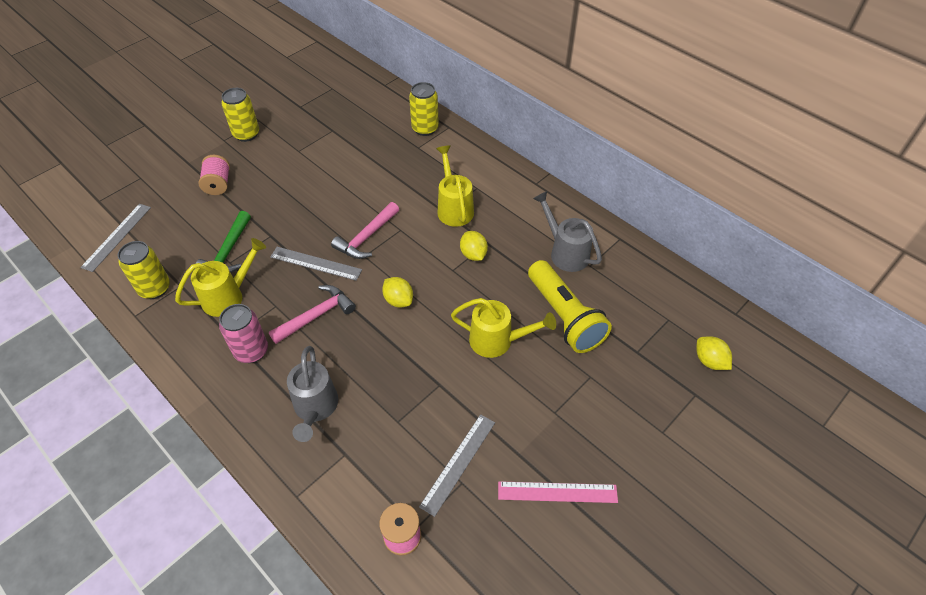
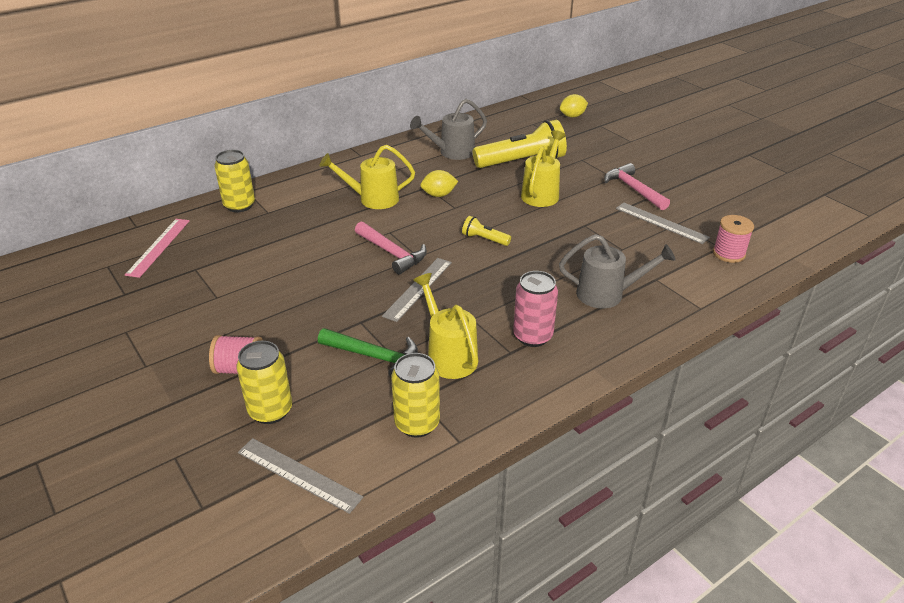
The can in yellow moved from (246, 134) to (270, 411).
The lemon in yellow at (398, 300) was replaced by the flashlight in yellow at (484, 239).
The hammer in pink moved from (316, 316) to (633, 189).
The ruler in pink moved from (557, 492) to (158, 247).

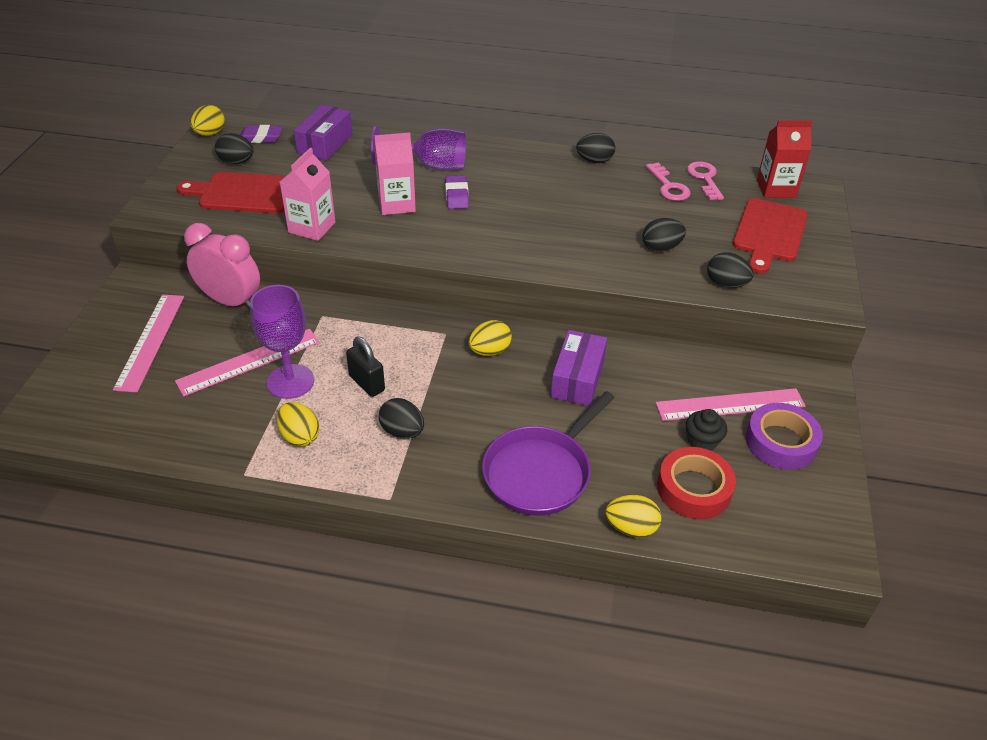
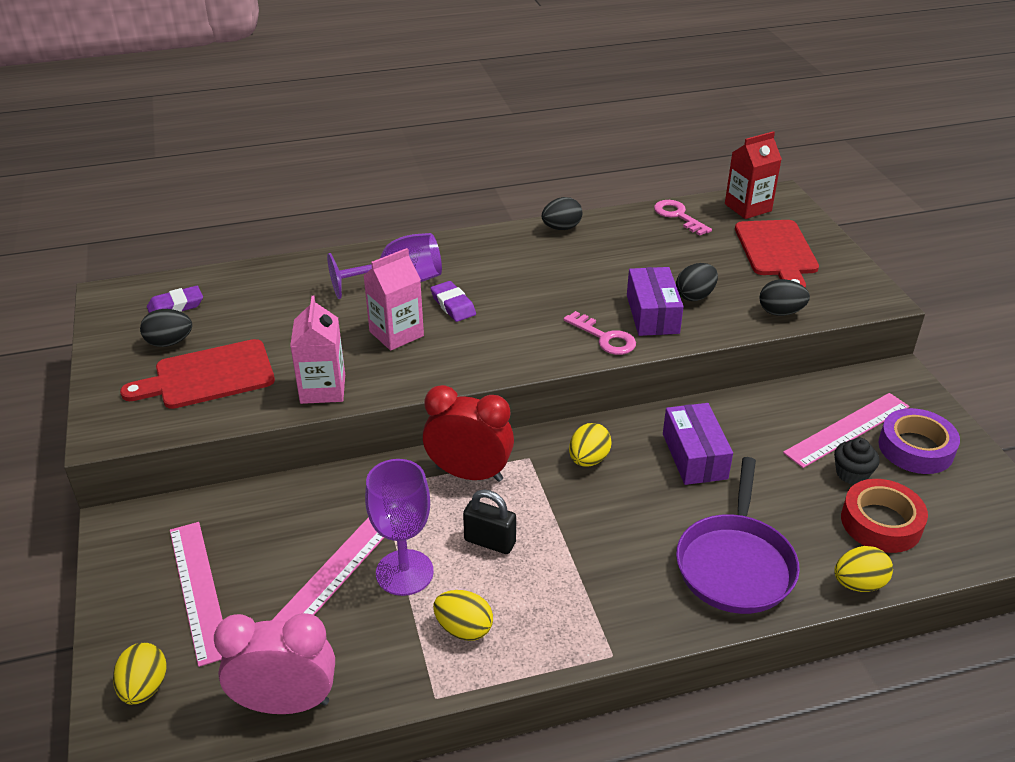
The egg in yellow moved from (210, 133) to (144, 688).
The box in purple moved from (325, 144) to (652, 314).
The key in pink moved from (668, 186) to (605, 338).
The clock in pink moved from (231, 301) to (286, 703).
The egg in black at (402, 431) disappeared.
The clock in red at (469, 474) appeared.

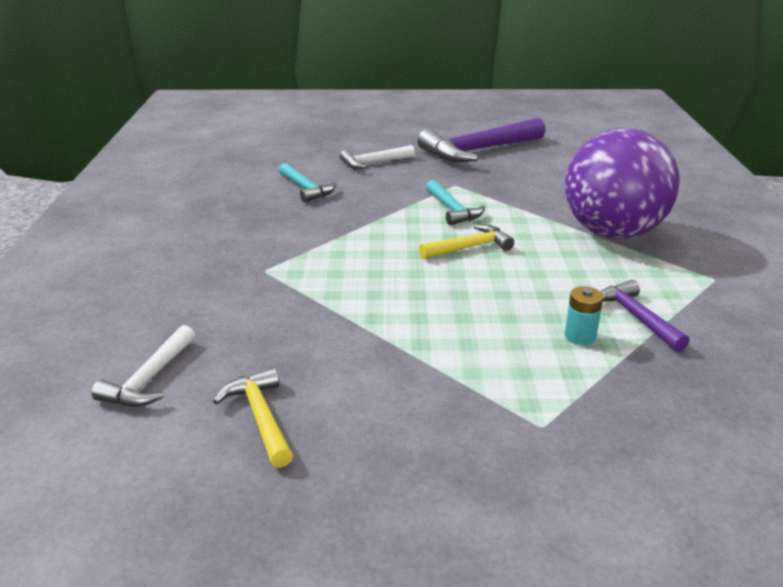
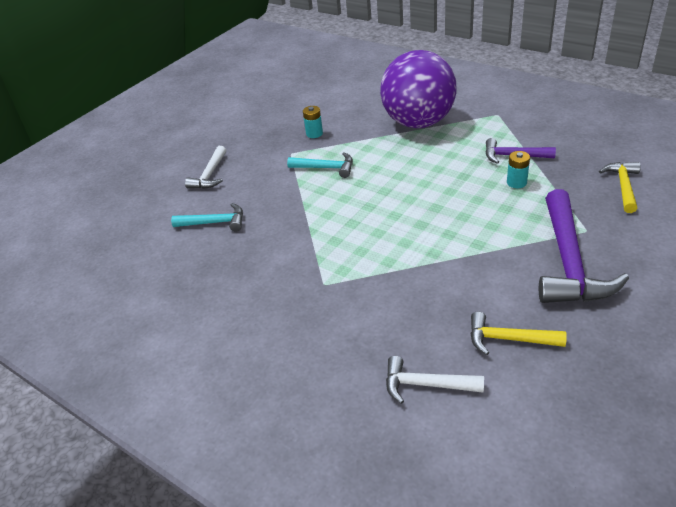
The hammer in purple moved from (478, 150) to (569, 262).
The hammer in yellow moved from (470, 247) to (623, 186).
The hammer in white at (149, 379) turned 135 degrees clockwise.
The battery in turquoise at (314, 133) appeared.

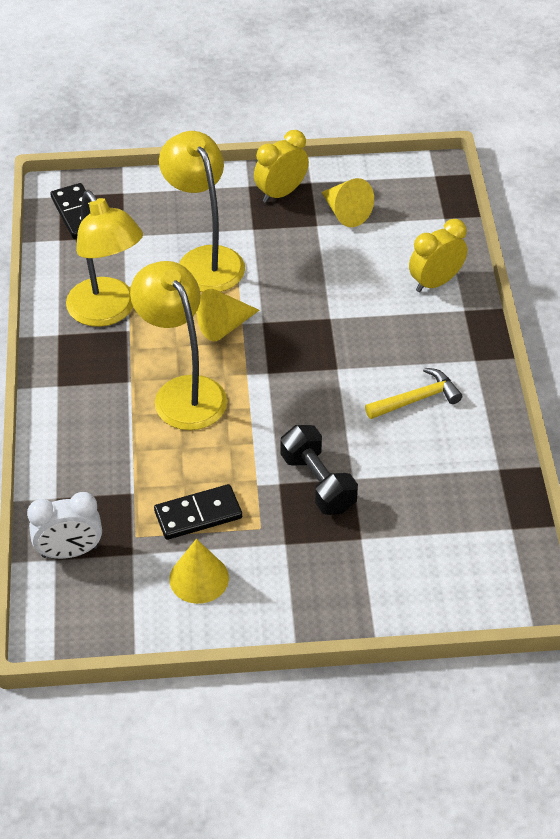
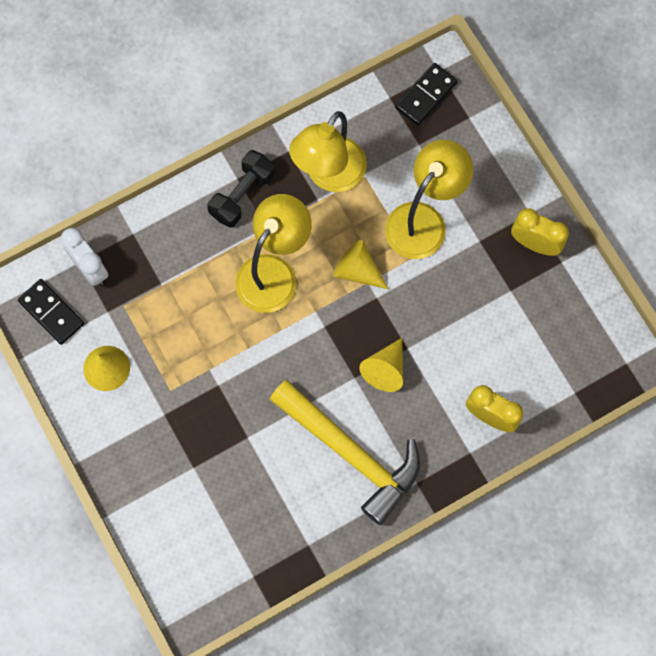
The cone in yellow moved from (345, 212) to (385, 369).
The hammer in yellow at (416, 399) changed to 2.01 times the size.
The dumbbell in black moved from (318, 483) to (242, 194).
The domino in black moved from (198, 514) to (51, 312).

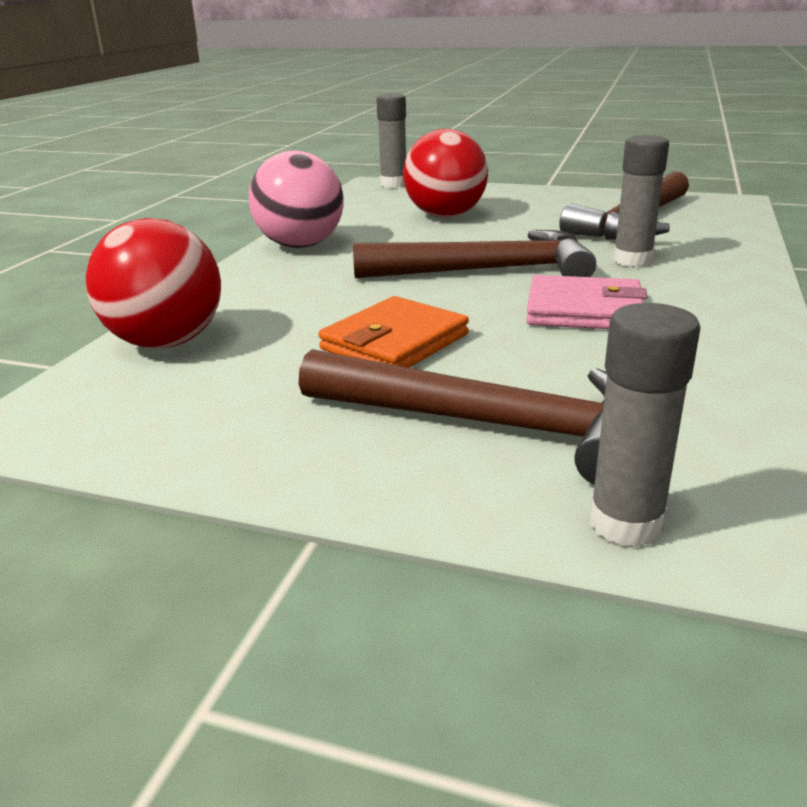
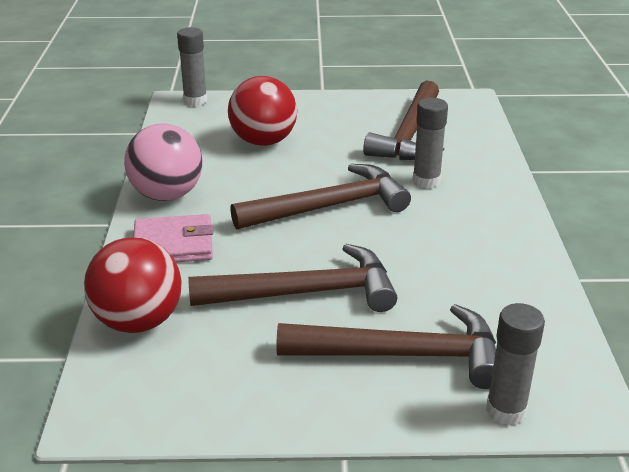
The wallet in pink moved from (584, 310) to (173, 244).
The wallet in orange at (395, 342) was replaced by the hammer in brown at (304, 293).

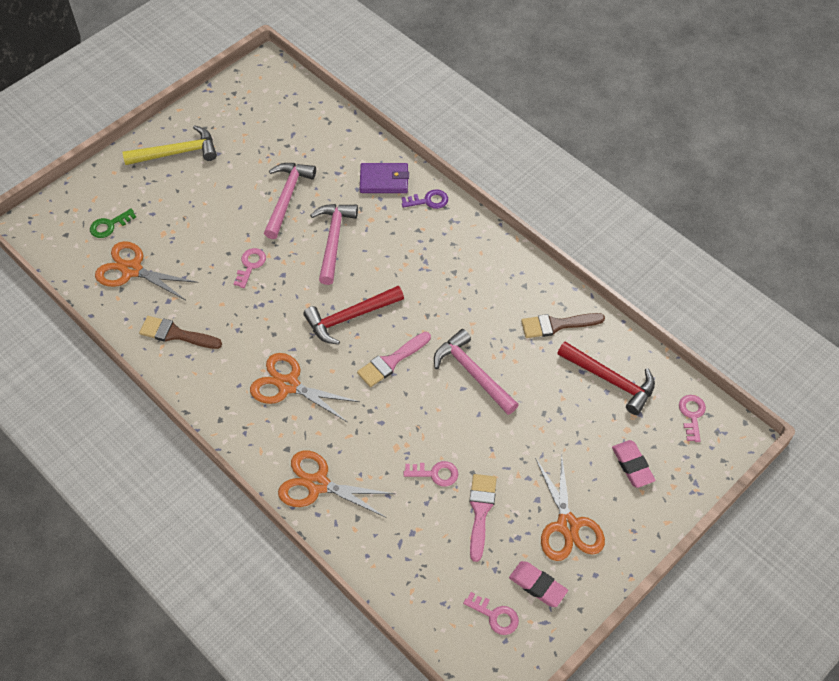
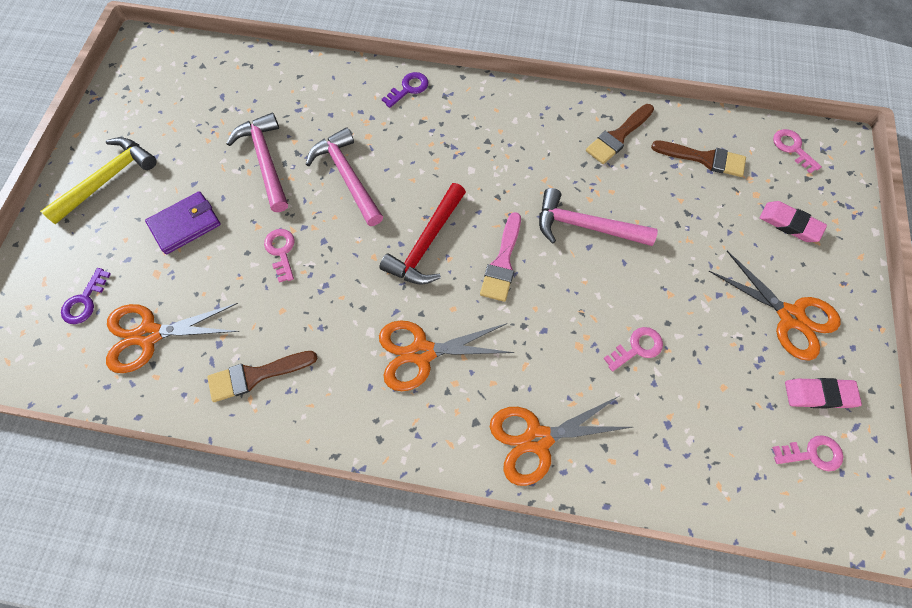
The wallet in purple moved from (384, 180) to (185, 224).
The key in green at (109, 225) became the key in purple at (85, 301).
The hammer in red at (610, 380) was replaced by the brush in brown at (704, 158).
The brush in pink at (480, 511) disappeared.

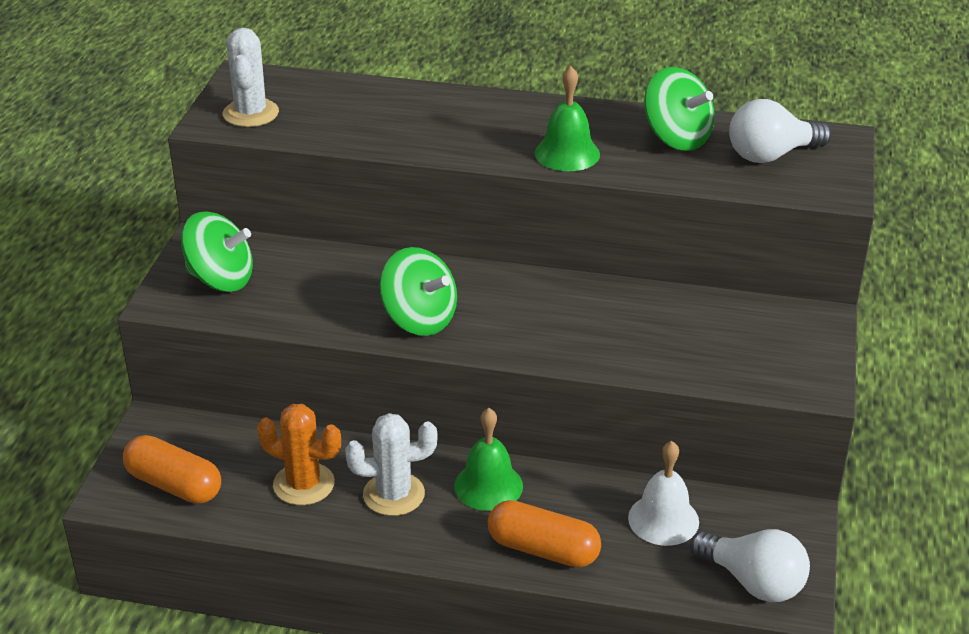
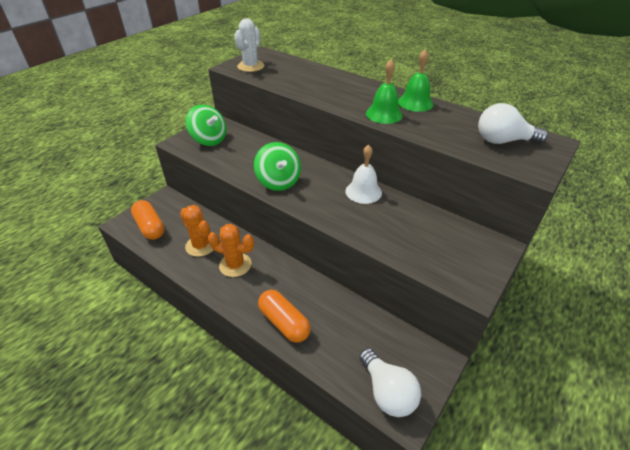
The spinning top in green at (676, 138) disappeared.
The bell in green moved from (488, 486) to (415, 103).
The cactus in white at (394, 494) became the cactus in orange at (235, 265).
The bell in white moved from (663, 519) to (363, 192).

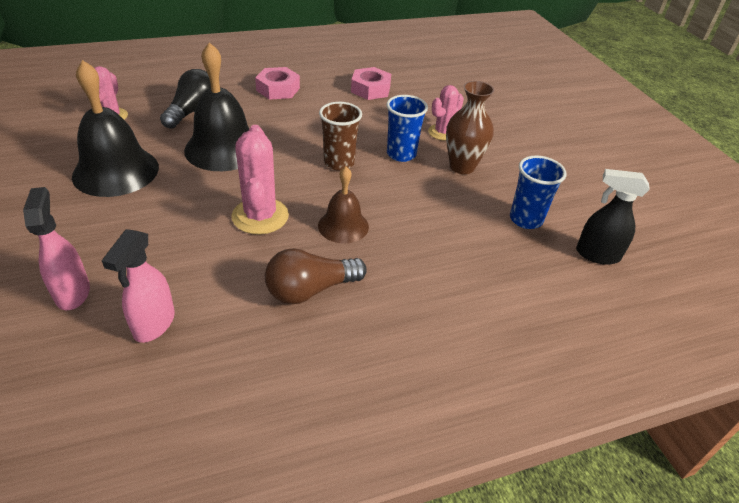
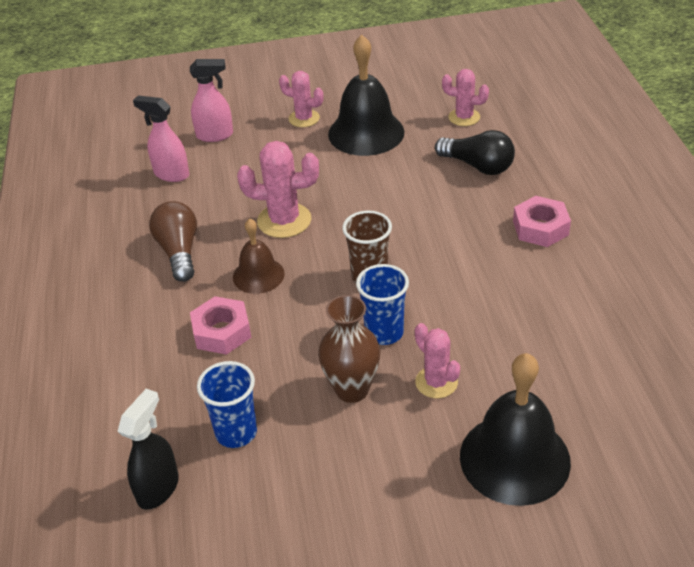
The bell in black moved from (223, 148) to (514, 458).
The nut in pink moved from (370, 89) to (221, 332).
The cactus in pink at (304, 118) appeared.

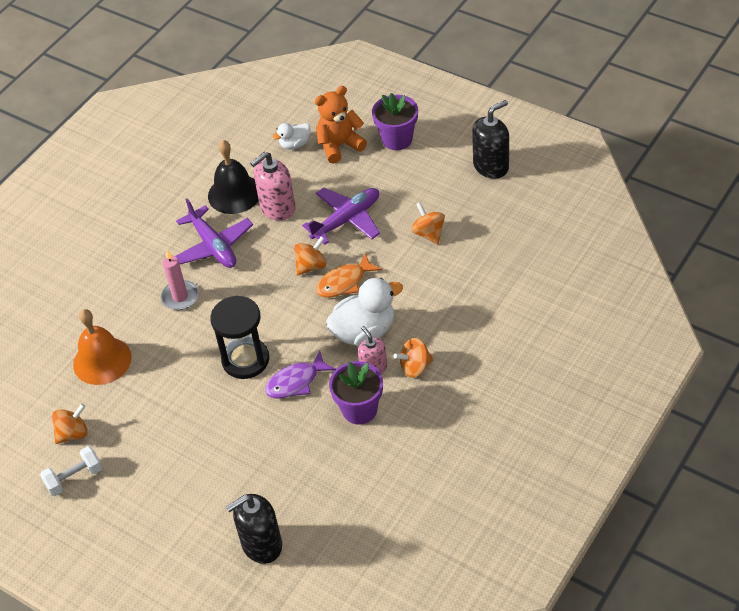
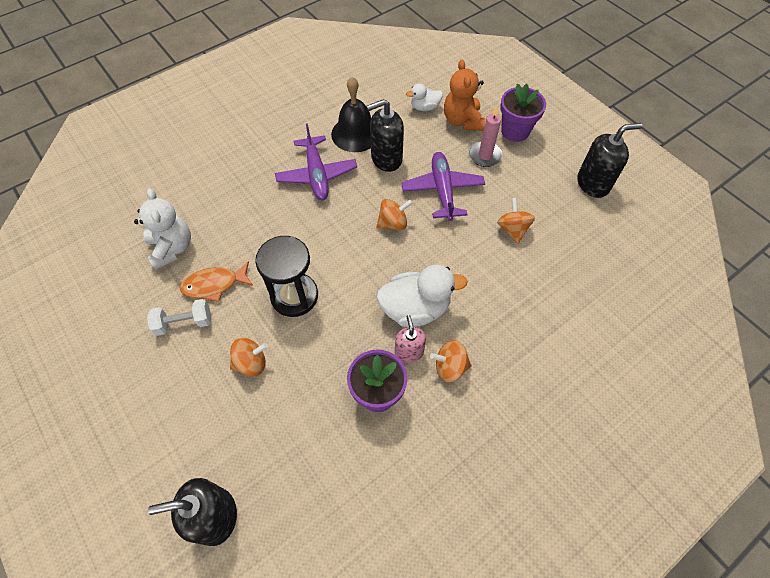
The teddy bear in orange at (340, 146) turned 90 degrees counterclockwise.
The soap dispenser in pink at (277, 208) became the soap dispenser in black at (386, 159).
The plane in purple at (347, 220) turned 75 degrees counterclockwise.
The candle in pink moved from (180, 297) to (485, 156).
The fish in orange moved from (344, 282) to (214, 285).
The bell in orange at (102, 360) was replaced by the teddy bear in white at (172, 248).
The fish in purple at (296, 382) disappeared.
The spinning top in orange moved from (73, 433) to (251, 363).
The dumbbell in white moved from (74, 478) to (184, 323).

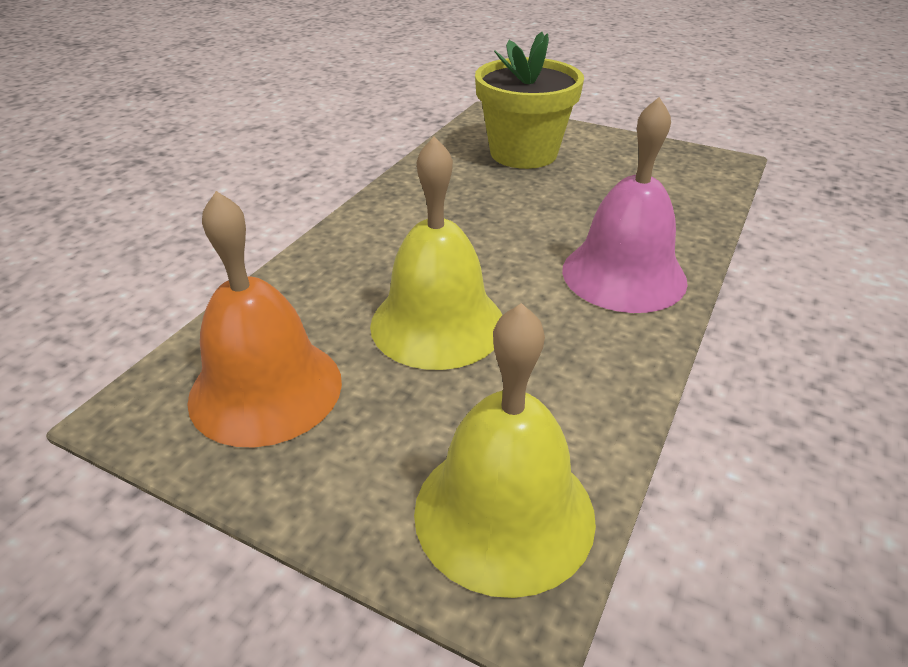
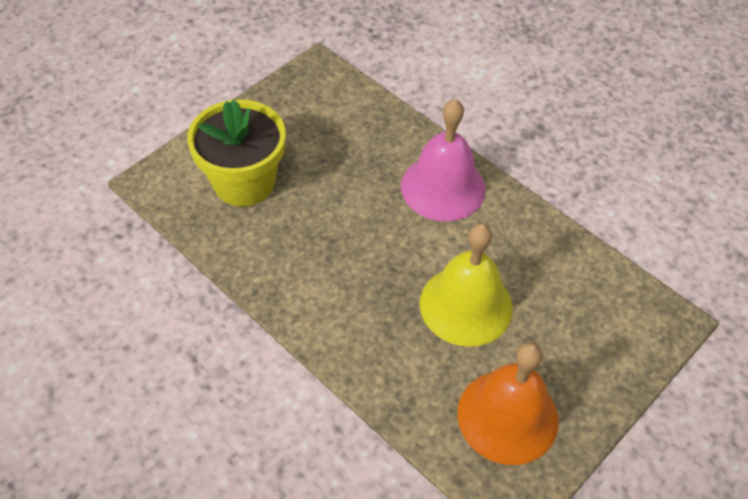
The bell in yellow at (504, 512) disappeared.

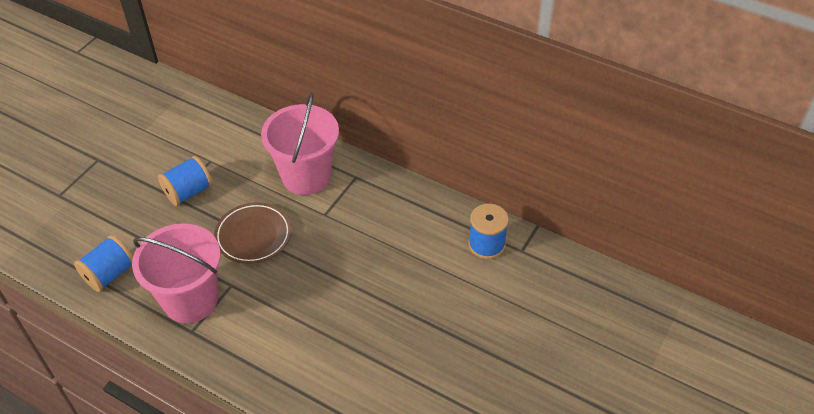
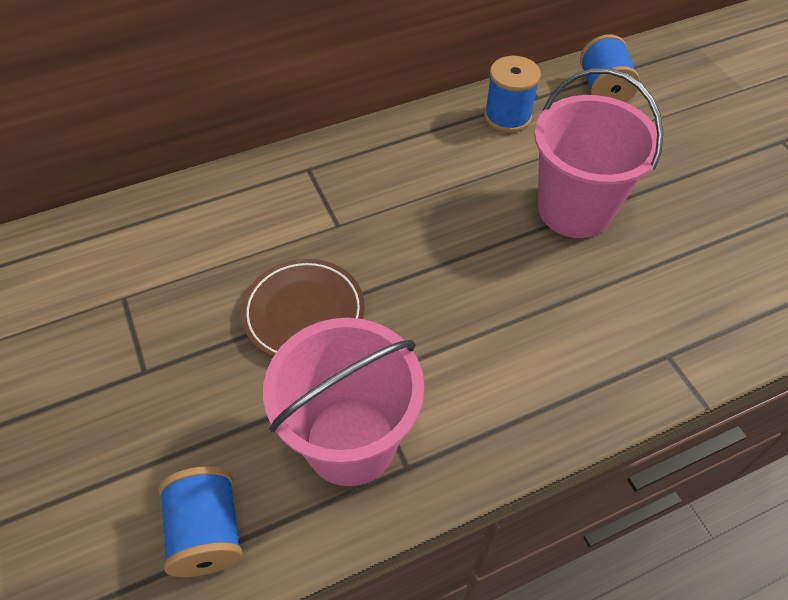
The bucket in pink moved from (306, 176) to (574, 209).
The spool in blue moved from (189, 192) to (603, 89).

